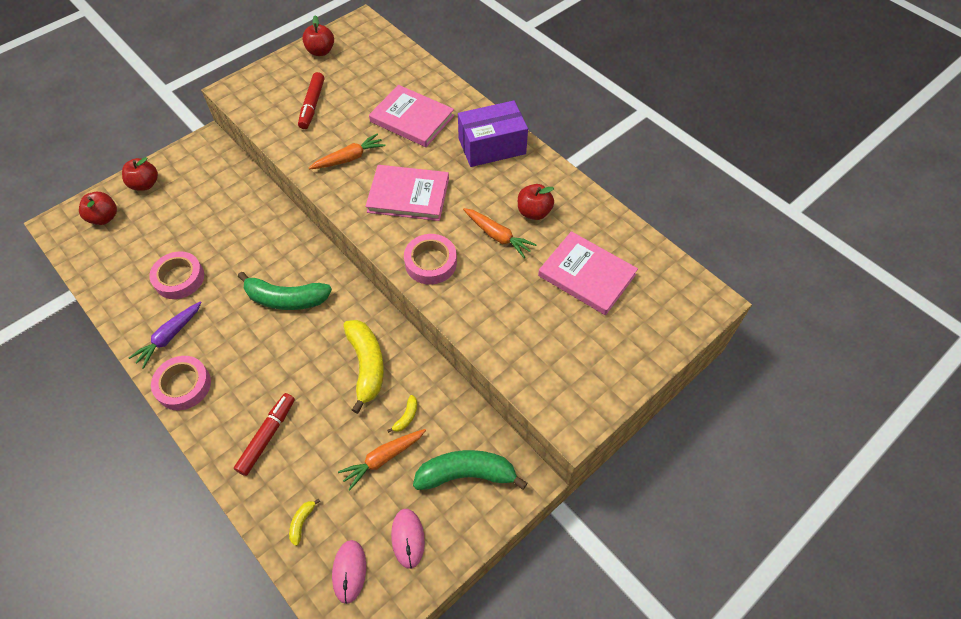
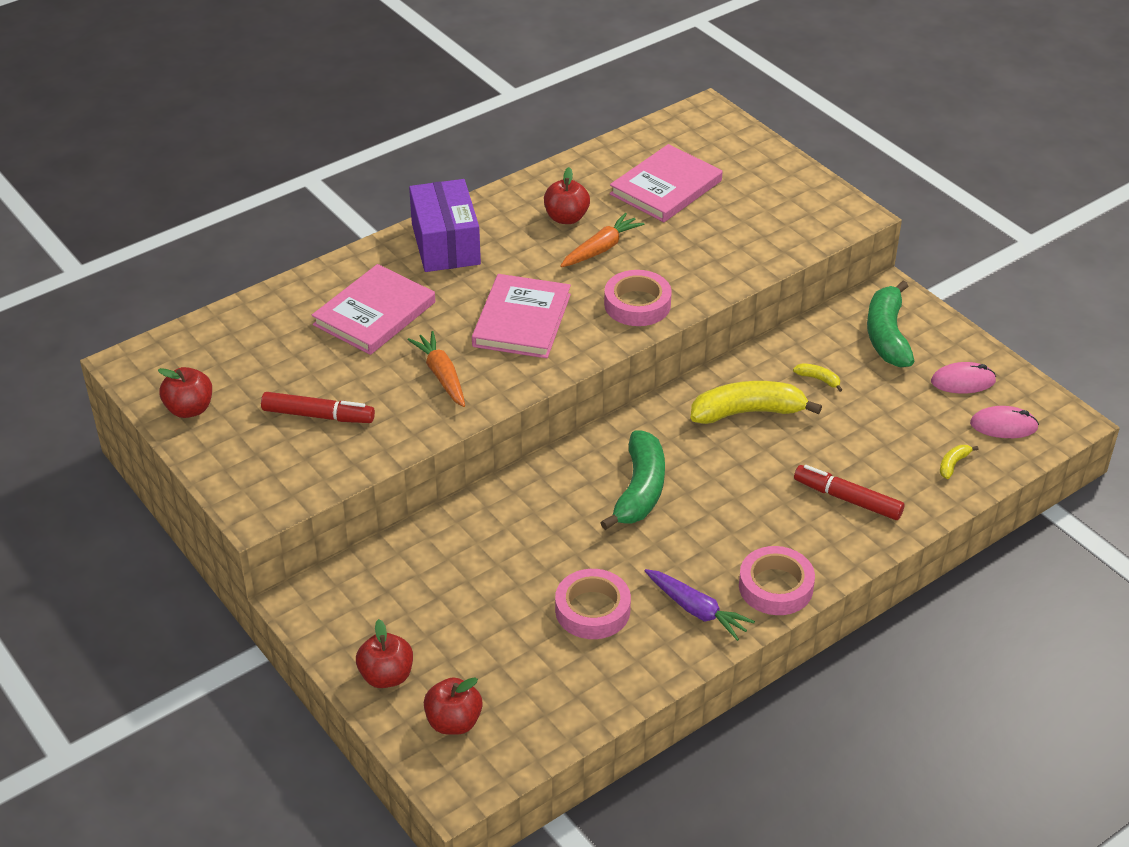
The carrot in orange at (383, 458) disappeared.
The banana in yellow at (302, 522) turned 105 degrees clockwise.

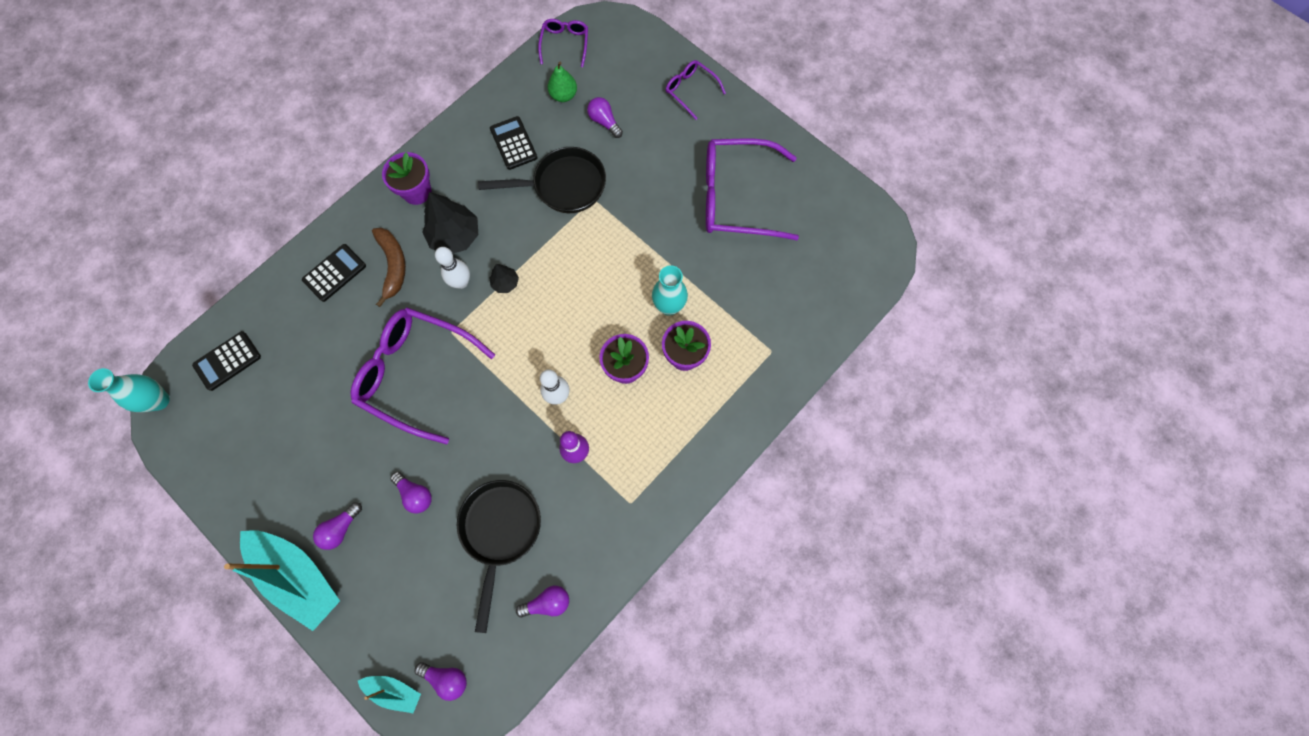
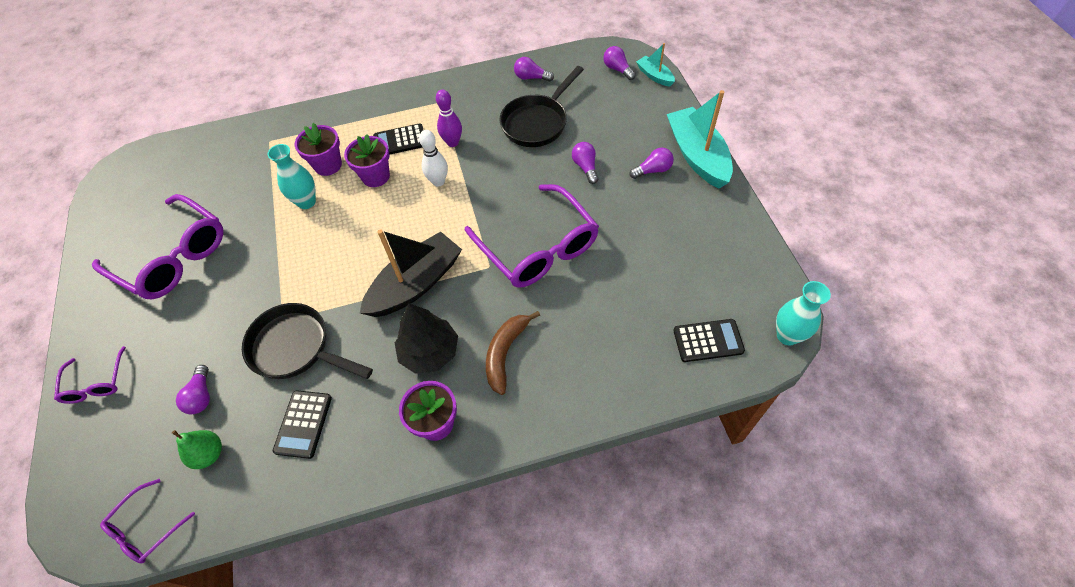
The calculator in black moved from (334, 273) to (400, 141).
The bowling pin in white at (461, 282) disappeared.
The tree in black at (505, 283) was replaced by the boat in black at (416, 284).

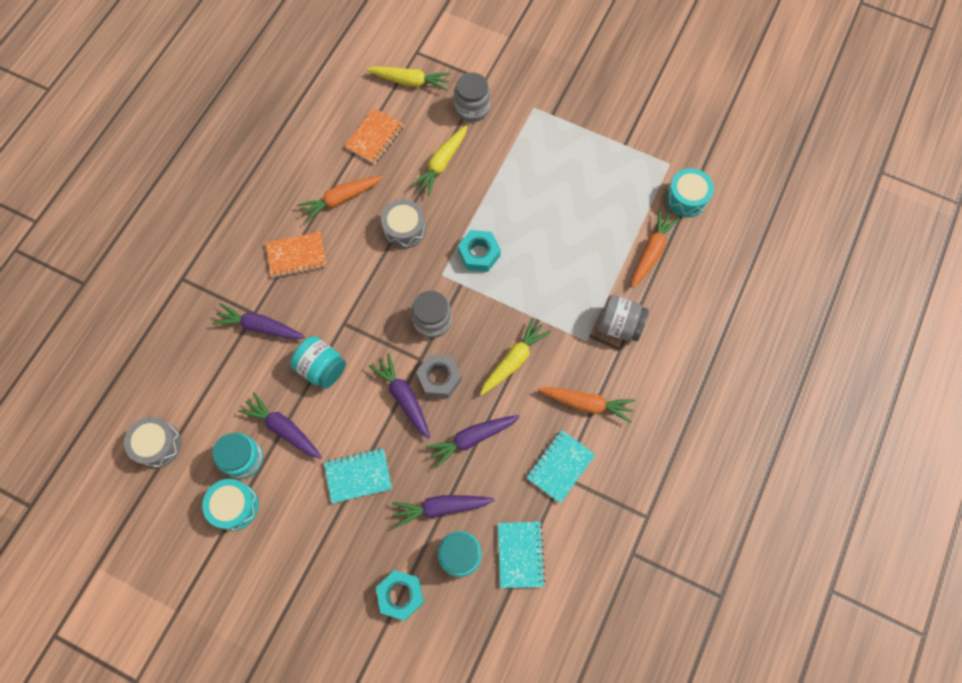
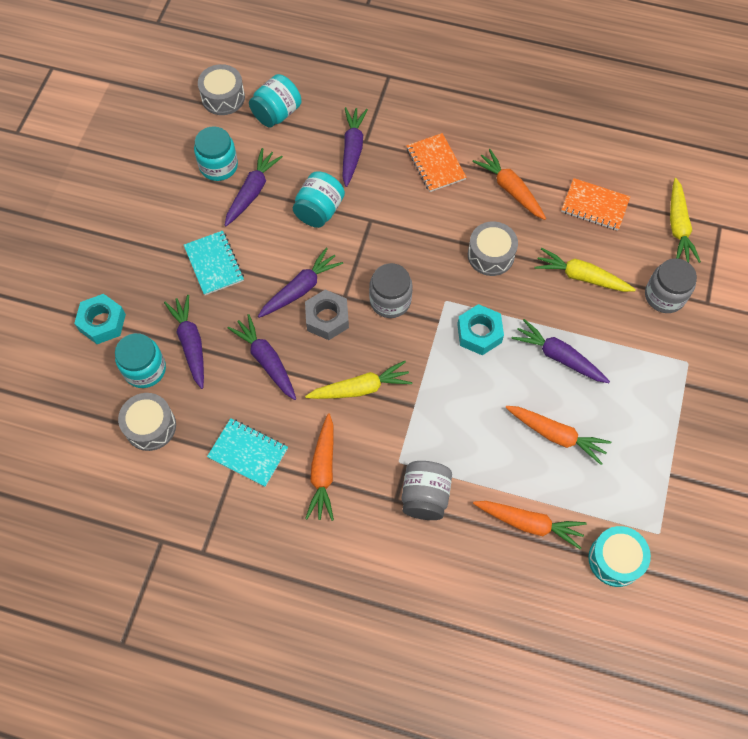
The carrot in yellow at (514, 360) turned 45 degrees counterclockwise.
The drum in turquoise at (234, 506) disappeared.
The notebook in turquoise at (520, 554) was replaced by the drum in grey at (150, 426).
The jar in turquoise at (277, 113) appeared.
The carrot in purple at (558, 356) appeared.
The carrot in orange at (556, 435) appeared.

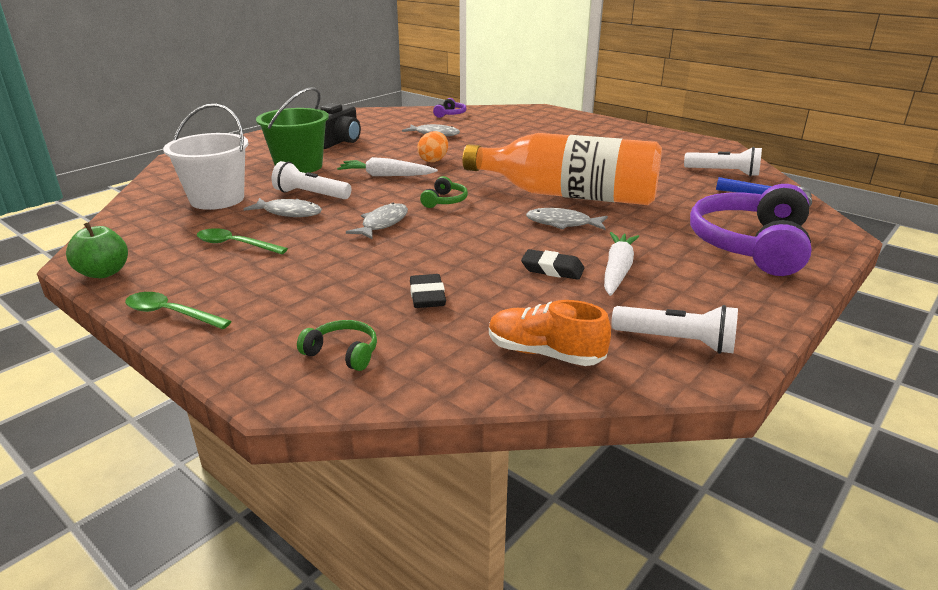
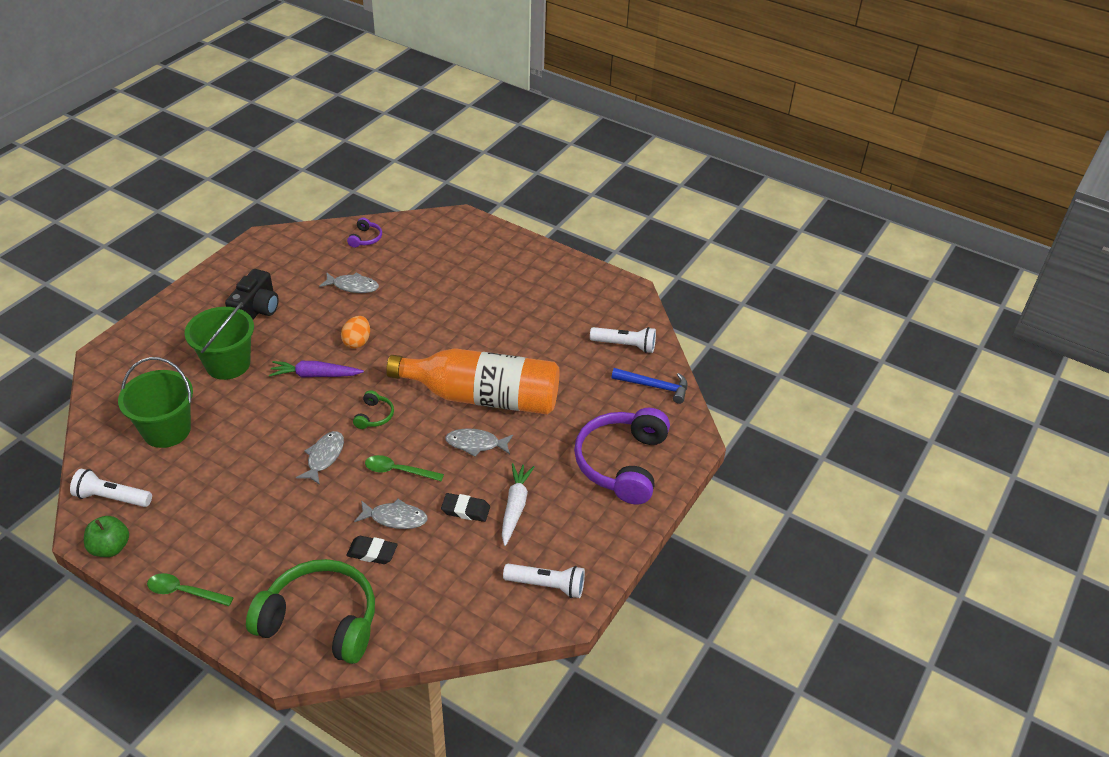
The bucket in white at (217, 199) became the bucket in green at (166, 430).
The carrot in white at (386, 175) became the carrot in purple at (315, 375).
The flashlight in white moved from (311, 195) to (112, 498).
The fish in grey moved from (289, 213) to (395, 518).
The spoon in green moved from (235, 245) to (398, 471).
The eraser in black at (427, 296) turned 60 degrees counterclockwise.
The shoe in orange at (544, 353) disappeared.
The headphones in green at (343, 353) changed to 2.37 times the size.

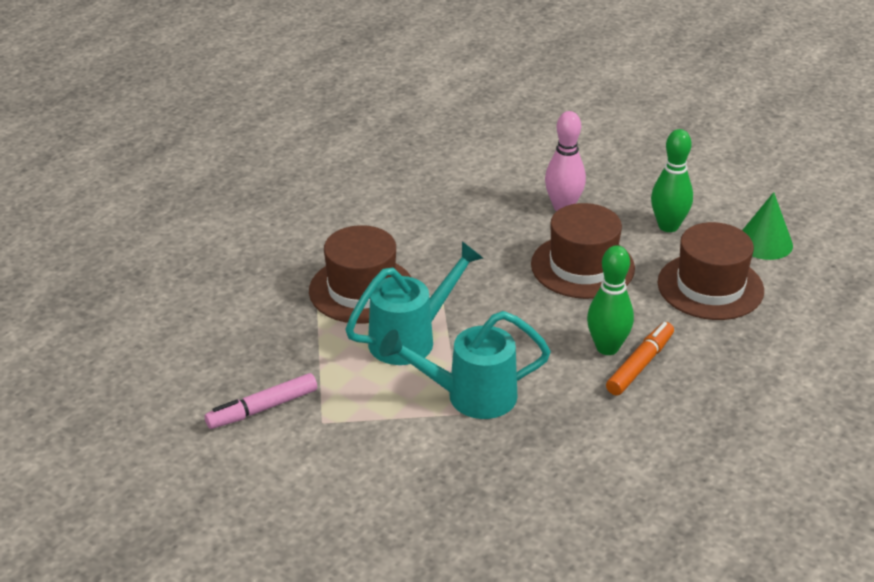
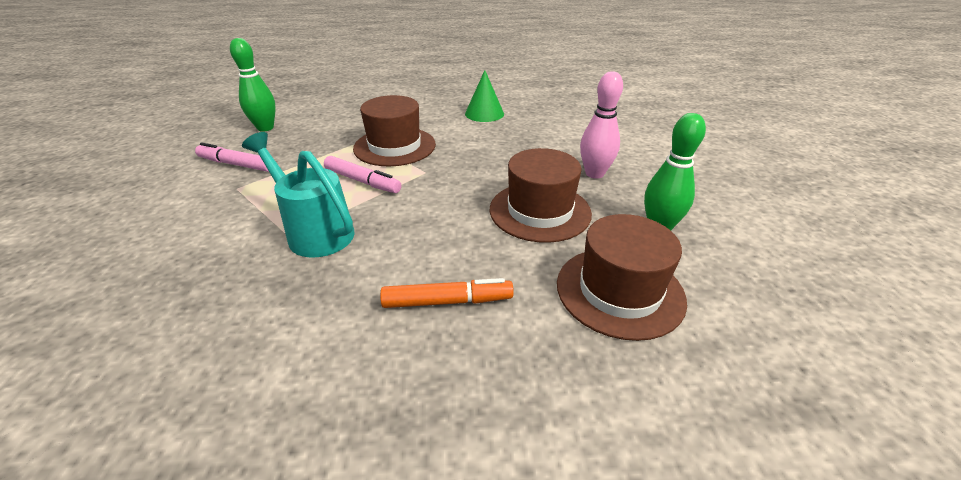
The cone in green moved from (764, 243) to (484, 113).
The watering can in turquoise at (412, 338) was replaced by the marker in pink at (362, 181).
The bowling pin in green moved from (607, 348) to (265, 128).

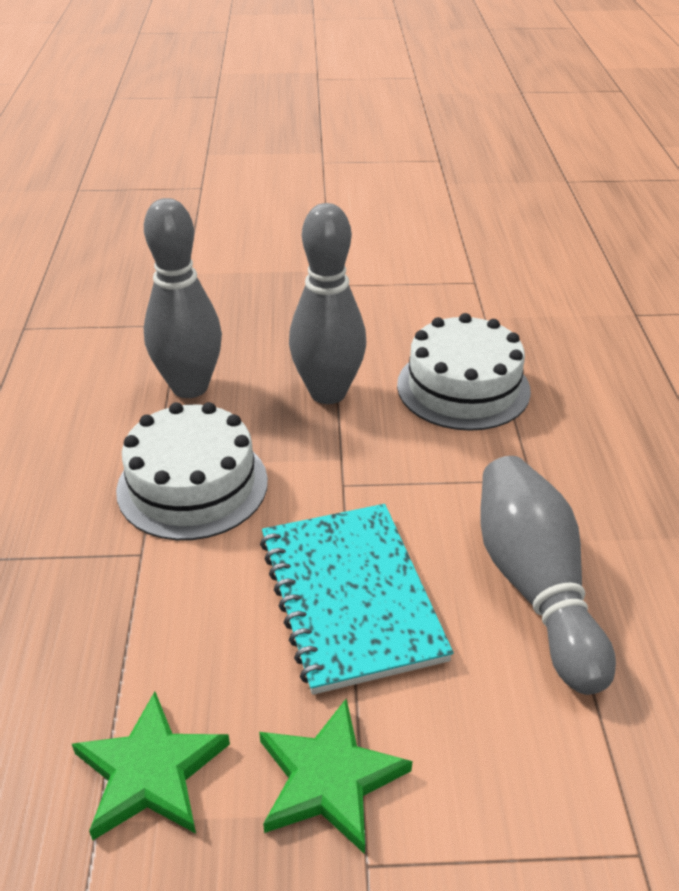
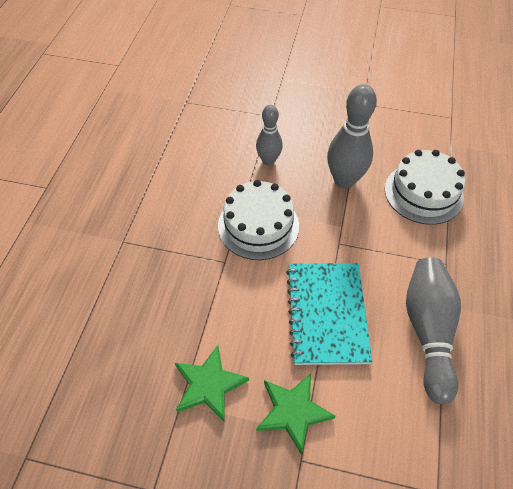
The bowling pin in grey at (190, 387) changed to 0.62 times the size.

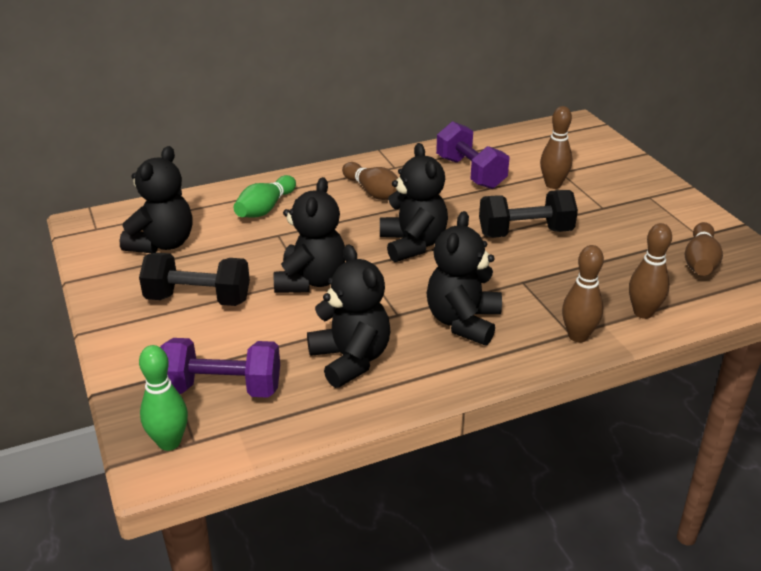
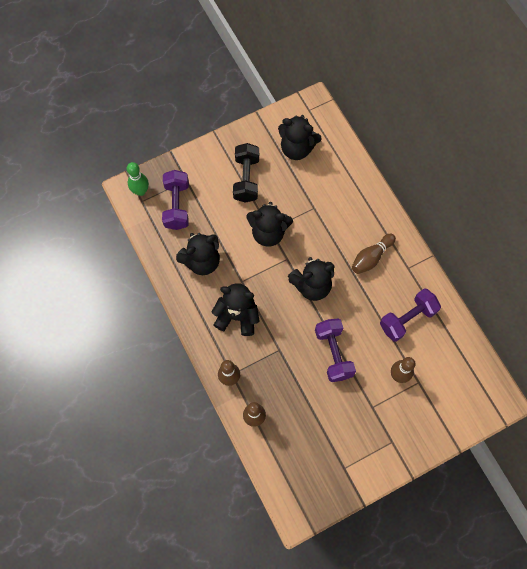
The bowling pin in green at (265, 208) disappeared.
The dumbbell in black at (525, 233) became the dumbbell in purple at (333, 353).
The bowling pin in brown at (700, 261) disappeared.

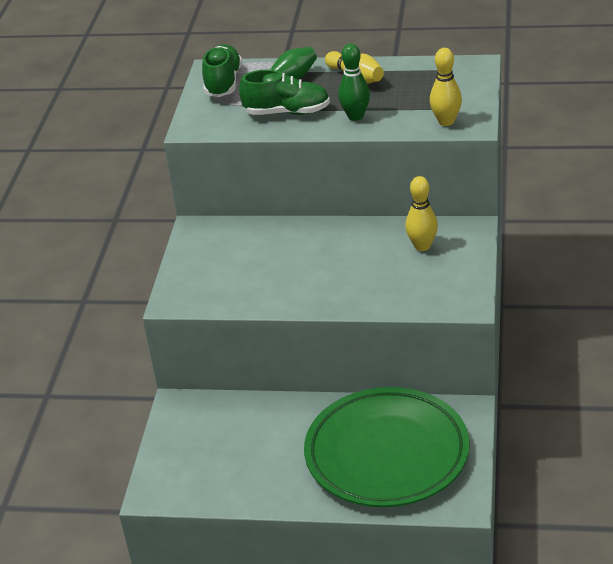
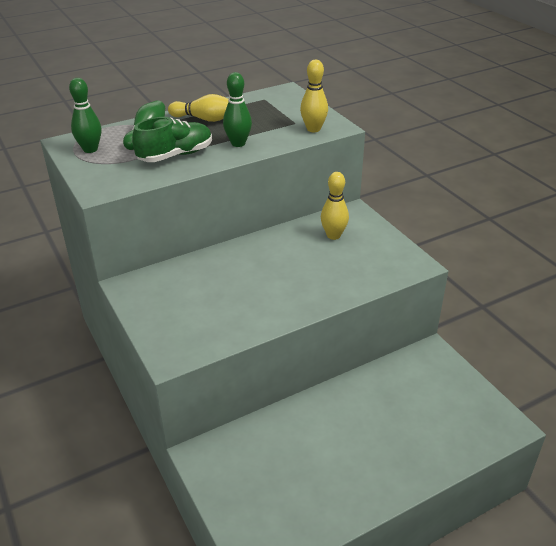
The shoe in green at (223, 83) was replaced by the bowling pin in green at (90, 149).
The plate in green at (387, 454) disappeared.

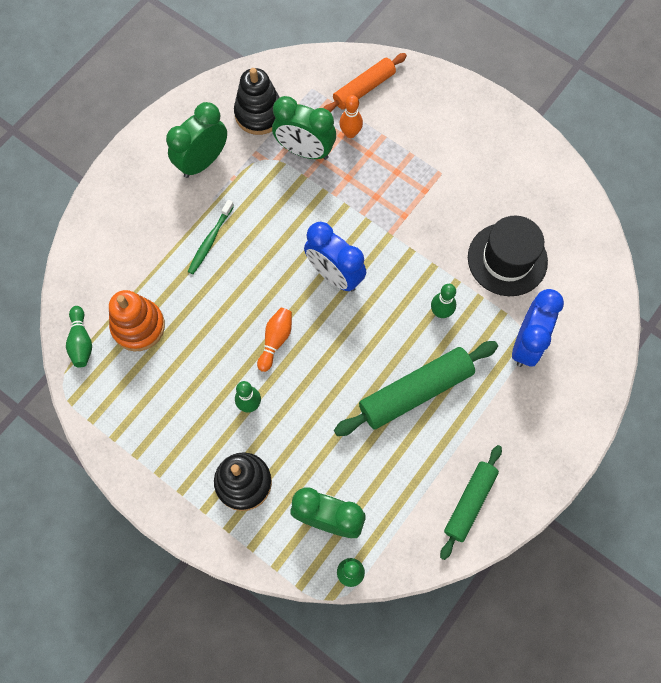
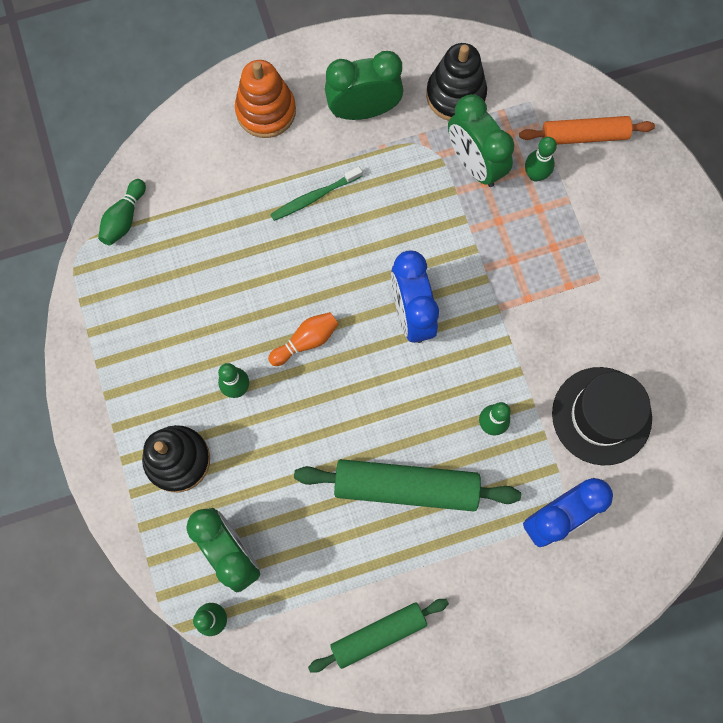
The bowling pin in orange at (350, 133) became the bowling pin in green at (535, 175).
The stacking toy in orange moved from (138, 326) to (266, 111).

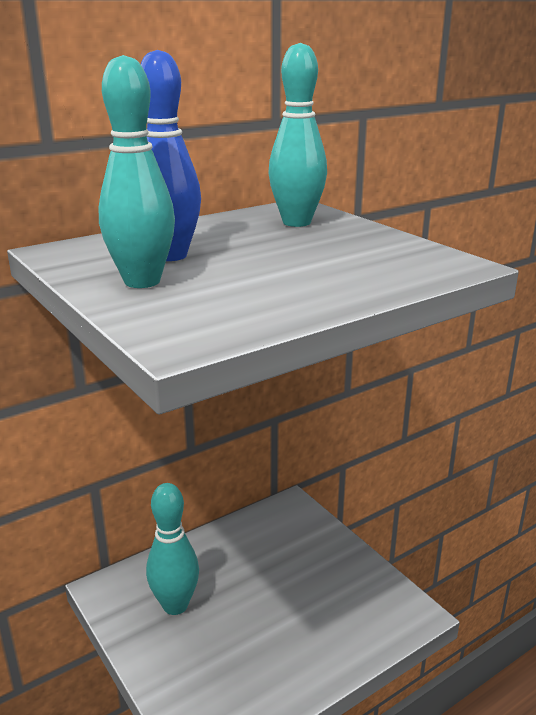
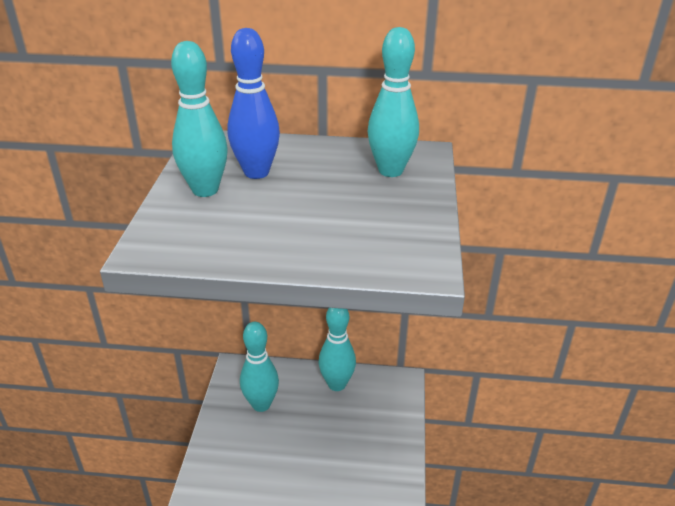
The bowling pin in turquoise at (337, 384) appeared.

